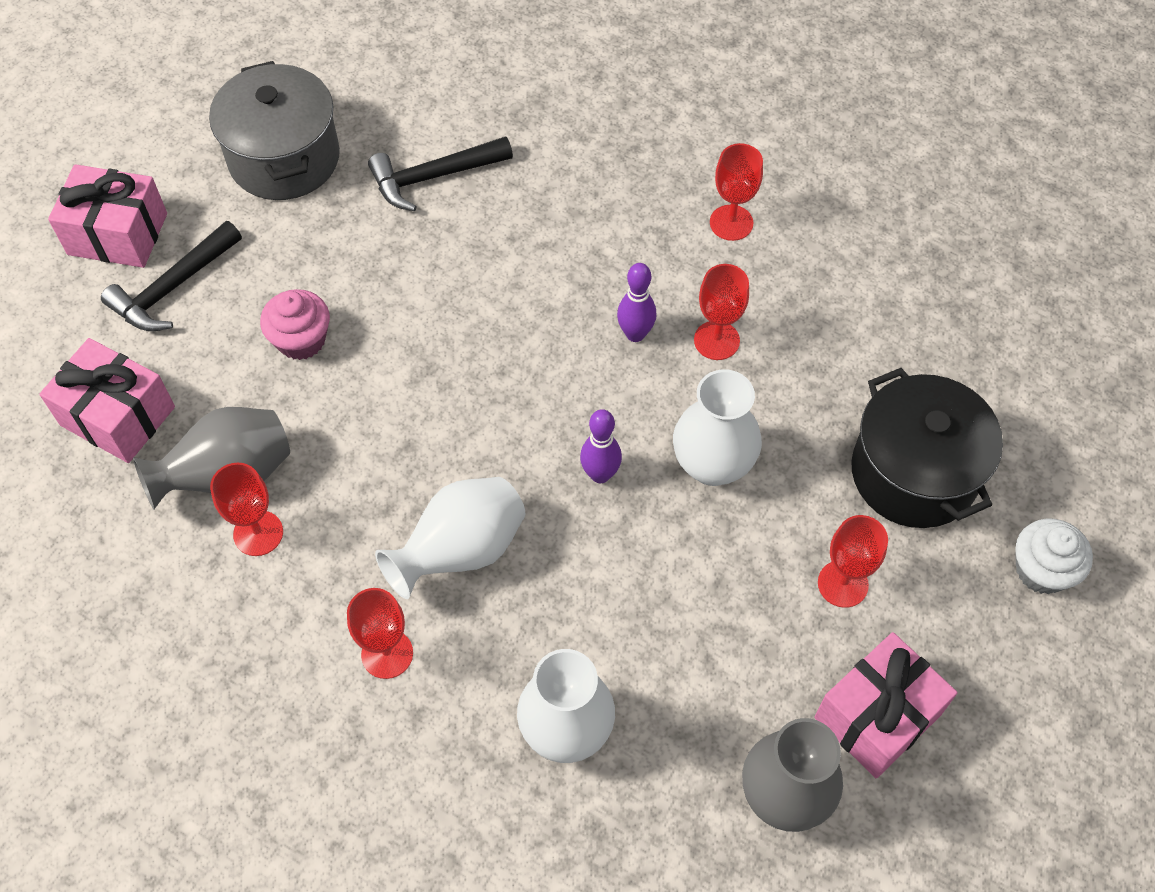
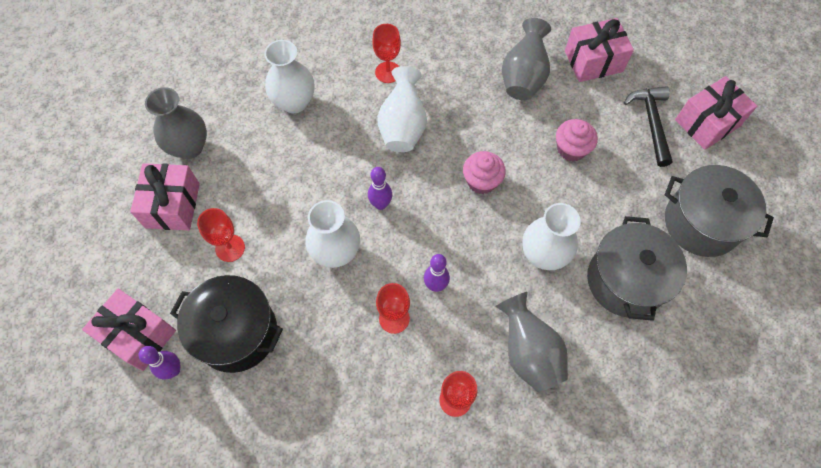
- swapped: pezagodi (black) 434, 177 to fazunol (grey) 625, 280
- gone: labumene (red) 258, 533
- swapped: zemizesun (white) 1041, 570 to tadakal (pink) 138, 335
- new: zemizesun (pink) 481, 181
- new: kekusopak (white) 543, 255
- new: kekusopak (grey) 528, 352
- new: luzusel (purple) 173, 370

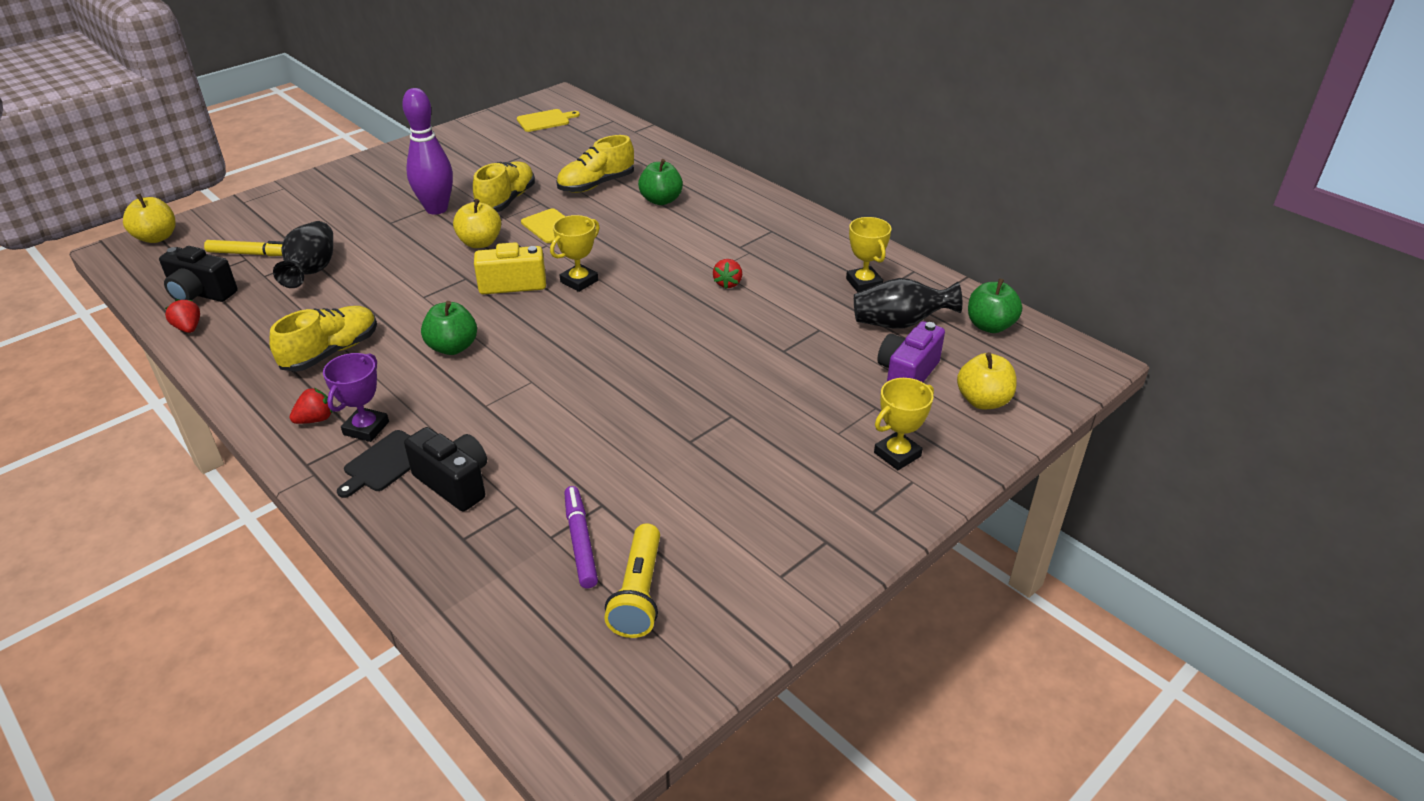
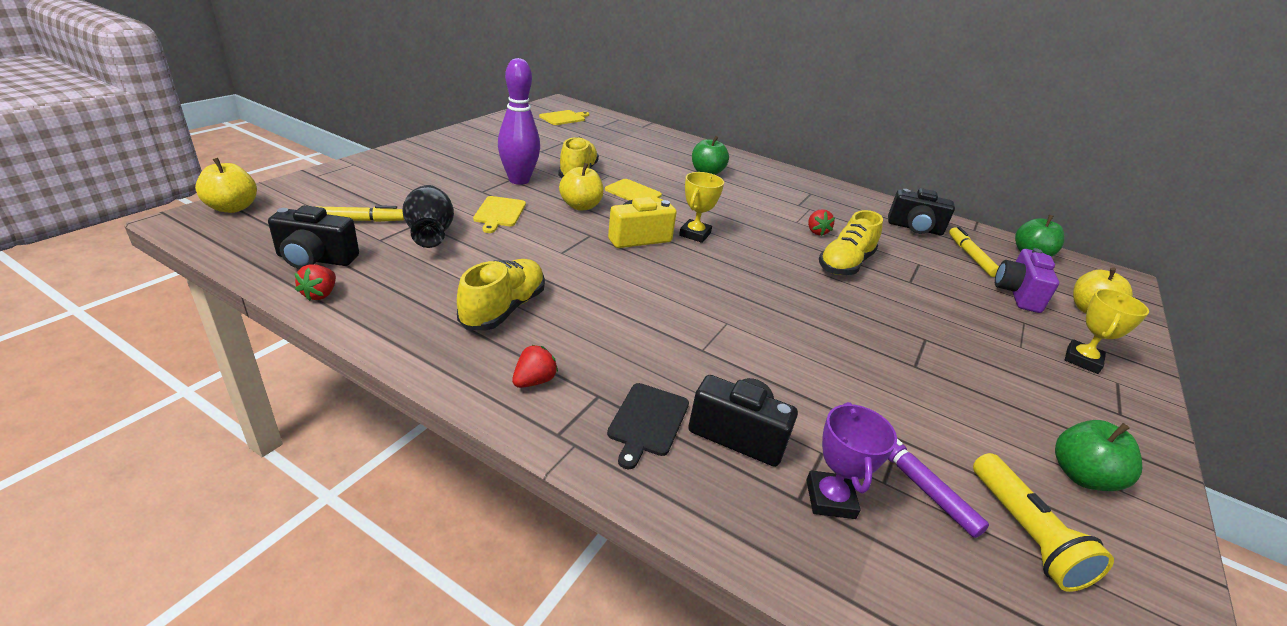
- shifted: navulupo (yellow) 596, 185 to 845, 264
- swapped: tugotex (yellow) 864, 283 to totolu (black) 914, 228
- swapped: kekusopak (black) 900, 323 to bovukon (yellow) 970, 256
- rotated: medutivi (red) 189, 328 = 320, 294 120 degrees counterclockwise
- shifted: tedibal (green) 453, 347 to 1081, 476
- shifted: tugotex (purple) 366, 428 to 830, 499
- new: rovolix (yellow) 499, 213

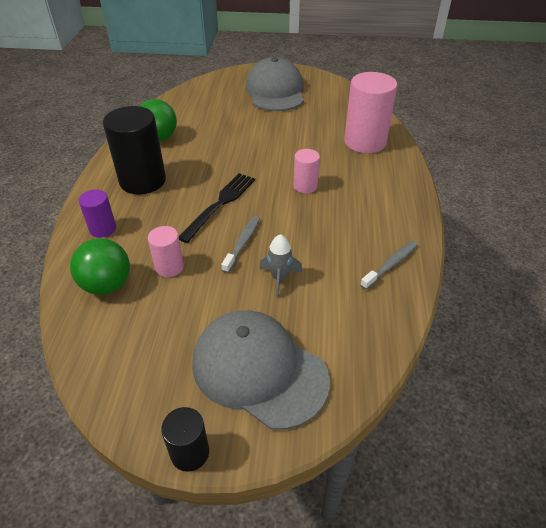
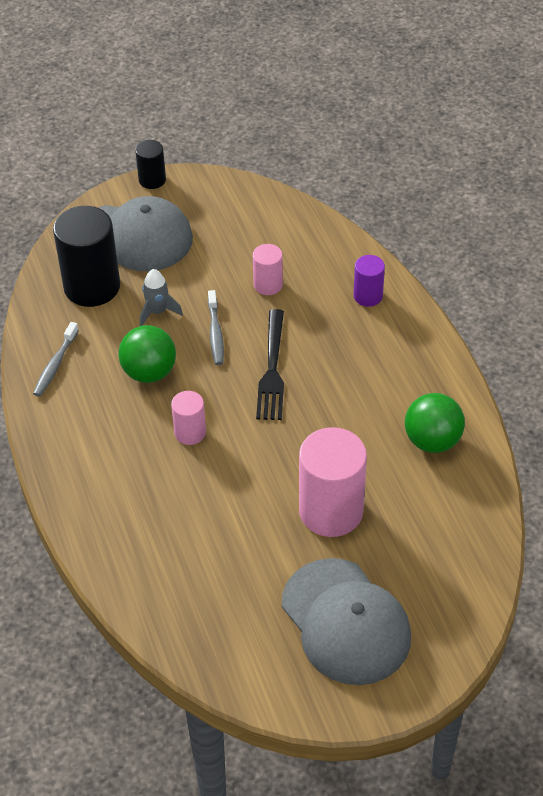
- shifted: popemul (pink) 365, 142 to 331, 511
- shifted: popemul (black) 143, 181 to 92, 287
- shifted: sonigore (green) 107, 285 to 149, 372

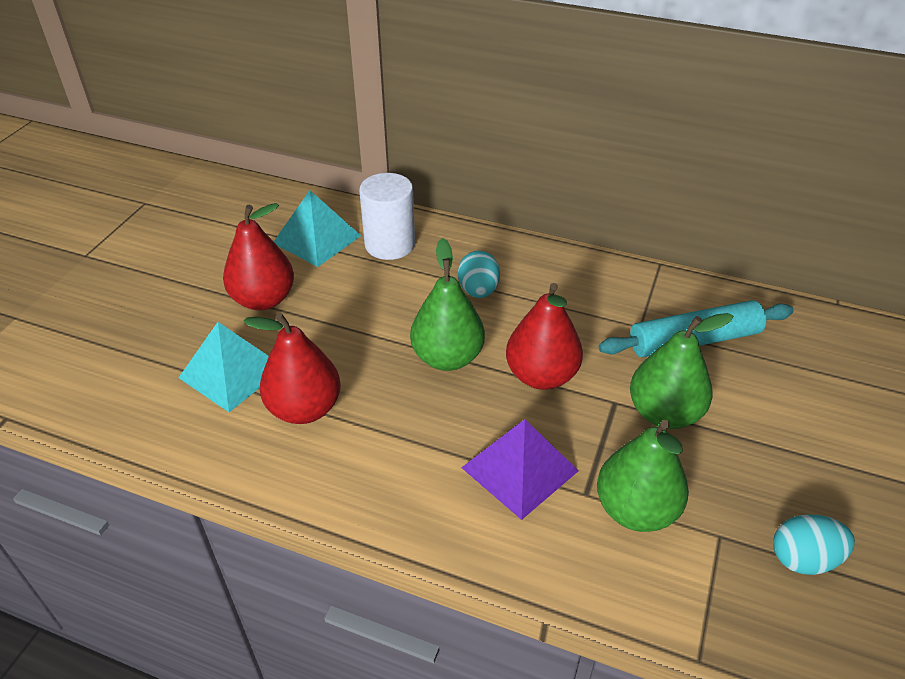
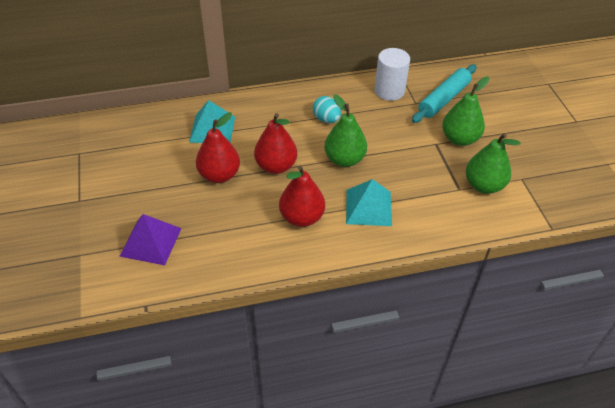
- shifted: popemul (white) 390, 244 to 389, 91
- shifted: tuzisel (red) 541, 376 to 276, 166
- shifted: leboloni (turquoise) 232, 372 to 368, 207
- shifted: leboloni (purple) 520, 469 to 151, 242
- gone: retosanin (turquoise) 803, 559

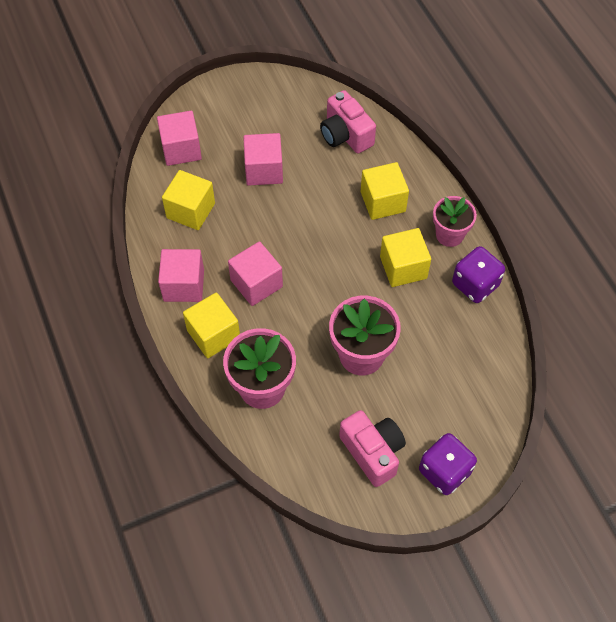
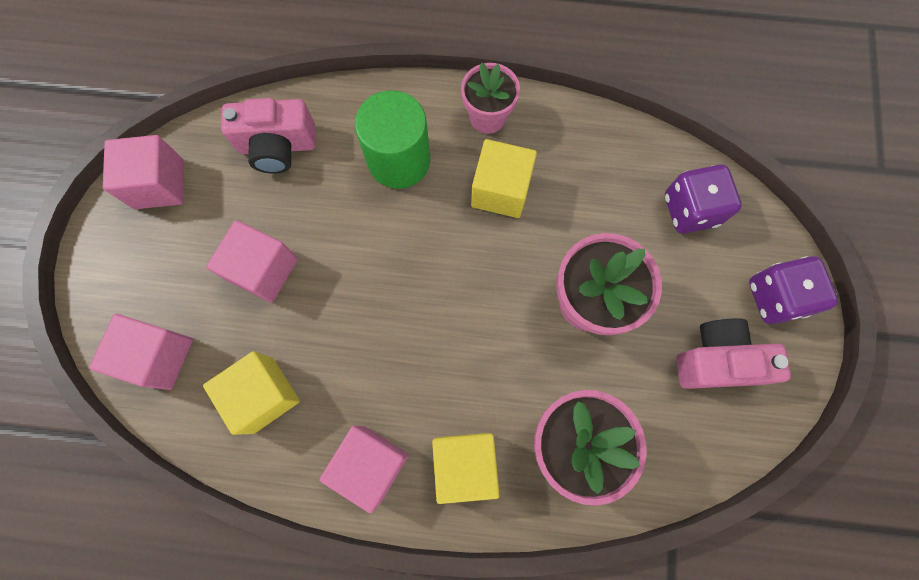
- swapped: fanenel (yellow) 383, 202 to popemul (green) 399, 160
- shifted: fanenel (pink) 256, 283 to 159, 184
- shifted: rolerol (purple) 475, 285 to 690, 210

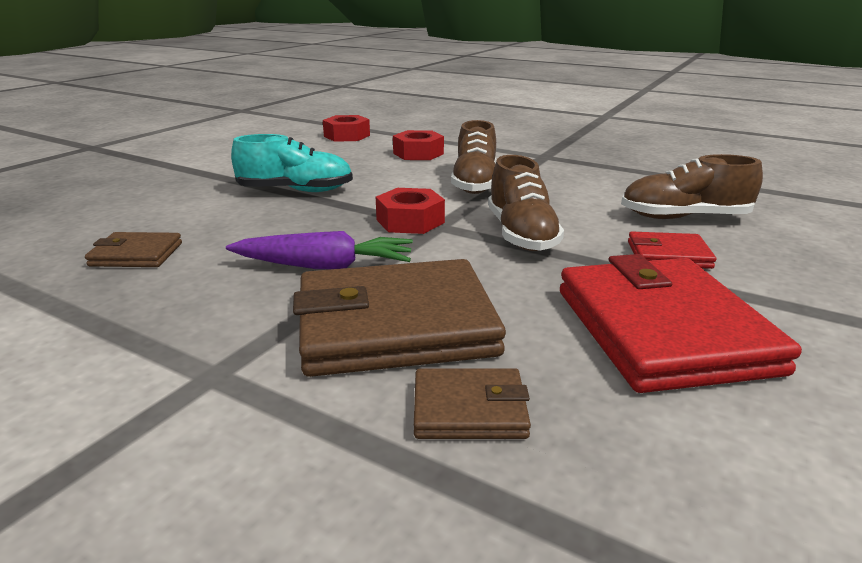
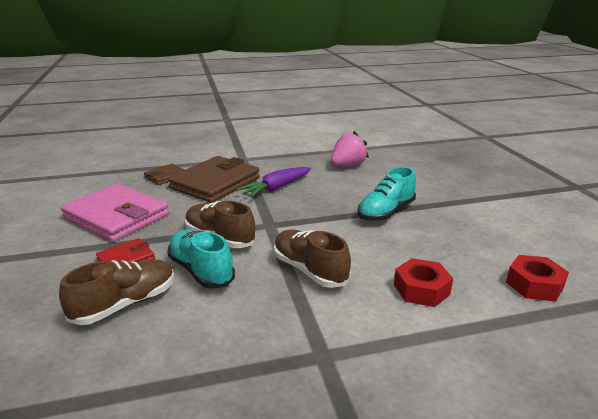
- gone: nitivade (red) 410, 221
- swapped: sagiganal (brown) 136, 254 to medutivi (pink) 347, 166
- repainted: sagiganal (red) 662, 330 to sagiganal (pink) 116, 217
- new: navulupo (turquoise) 201, 271

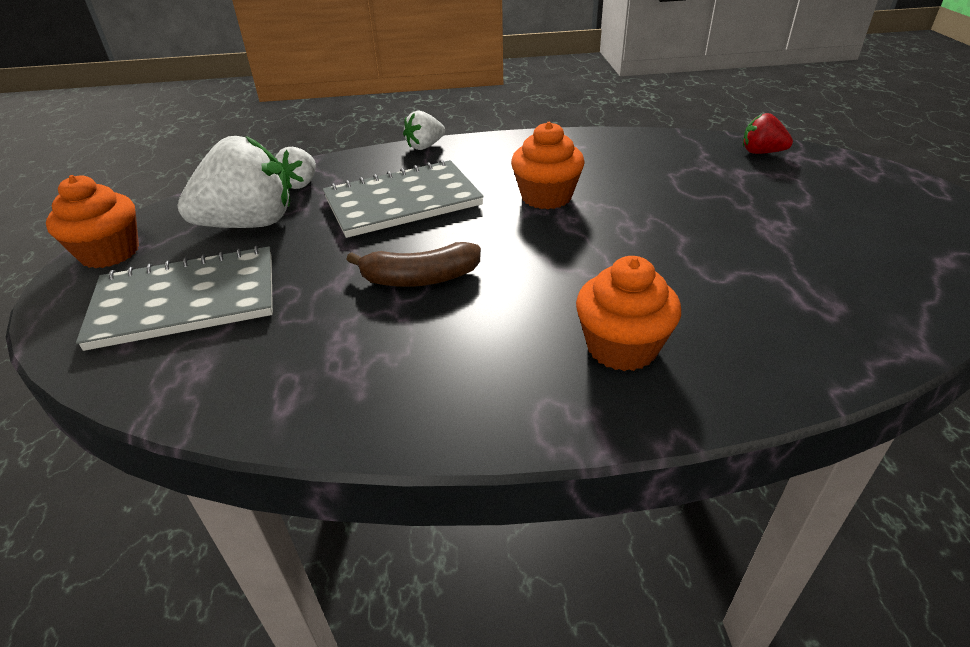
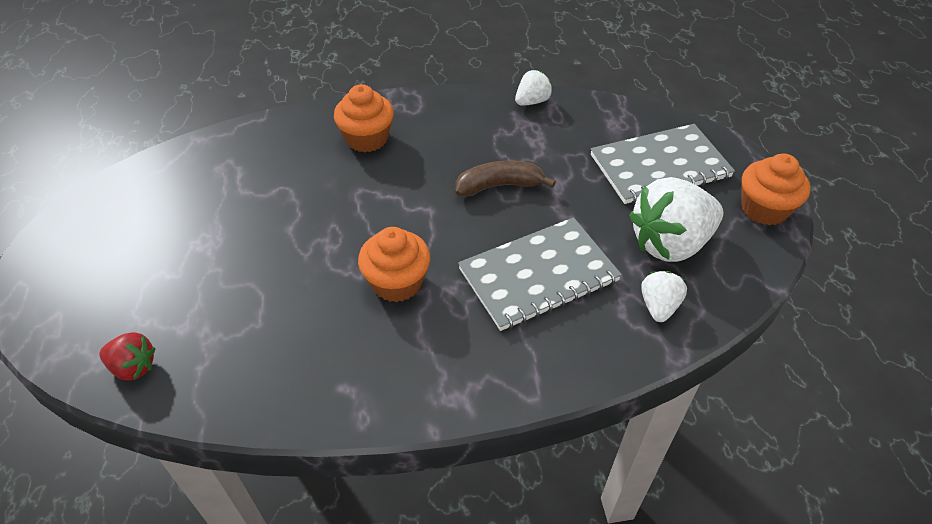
- shifted: medutivi (white) 425, 146 to 532, 101

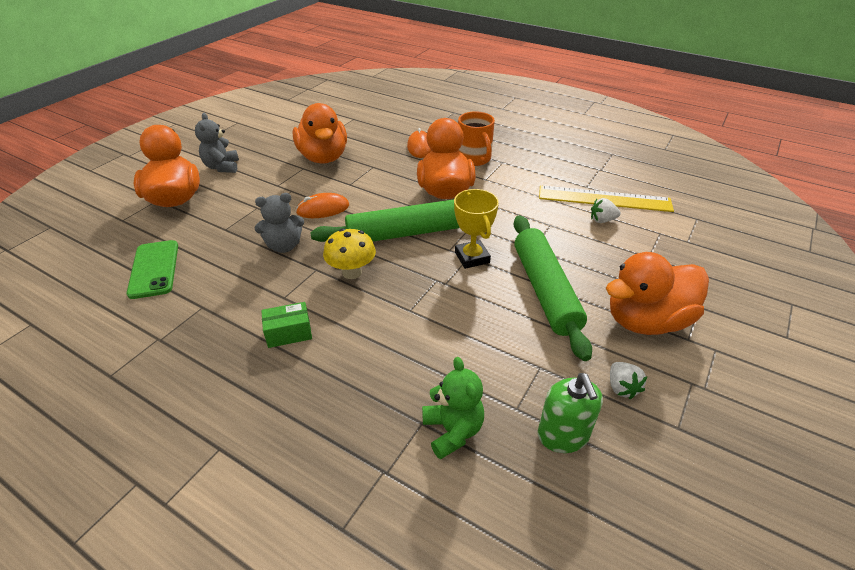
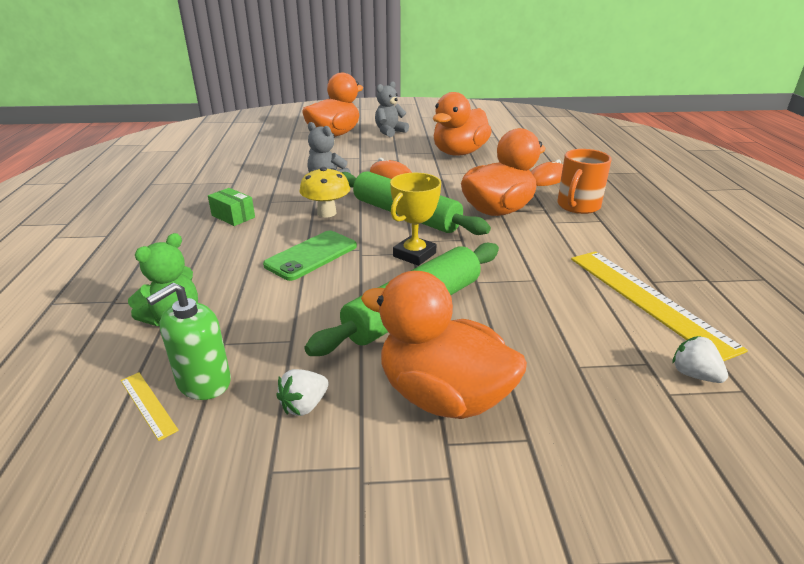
- shifted: medutivi (white) 602, 220 to 694, 374
- shifted: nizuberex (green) 154, 269 to 311, 255
- new: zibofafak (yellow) 148, 404

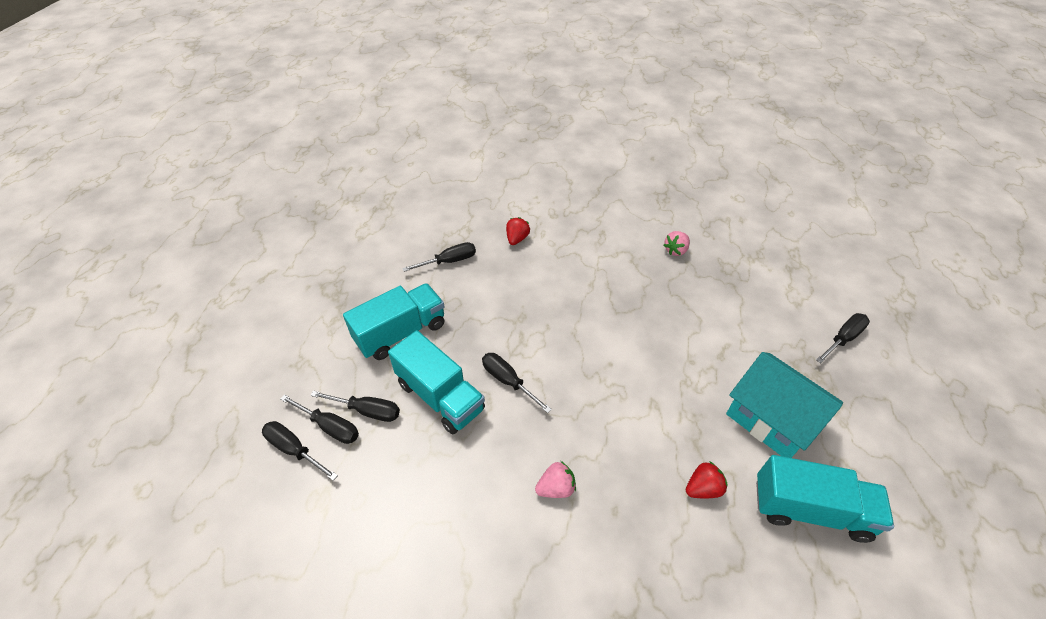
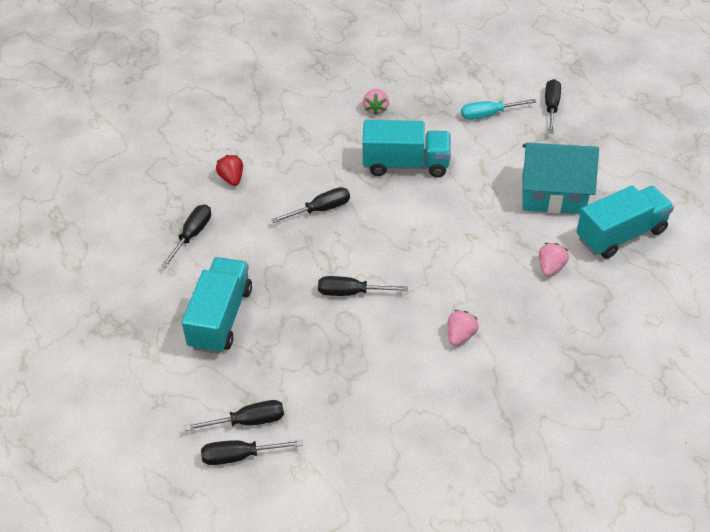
- shifted: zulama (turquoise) 440, 396 to 405, 164
- shifted: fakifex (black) 367, 411 to 320, 209
- repainted: medutivi (red) 703, 488 to medutivi (pink) 550, 267
- new: fakifex (turquoise) 489, 114

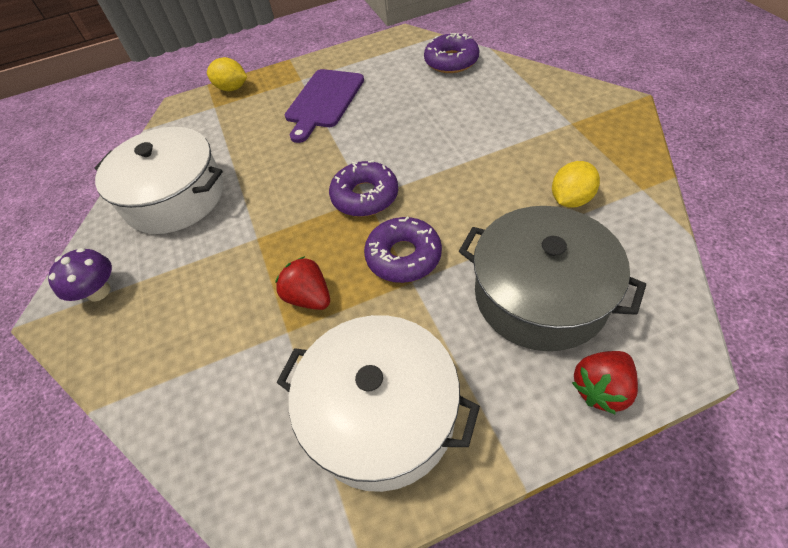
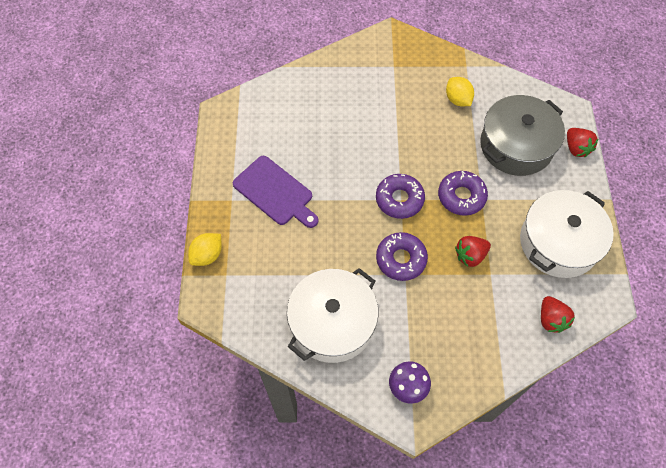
- shifted: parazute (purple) 451, 61 to 401, 259
- new: medutivi (red) 551, 319

